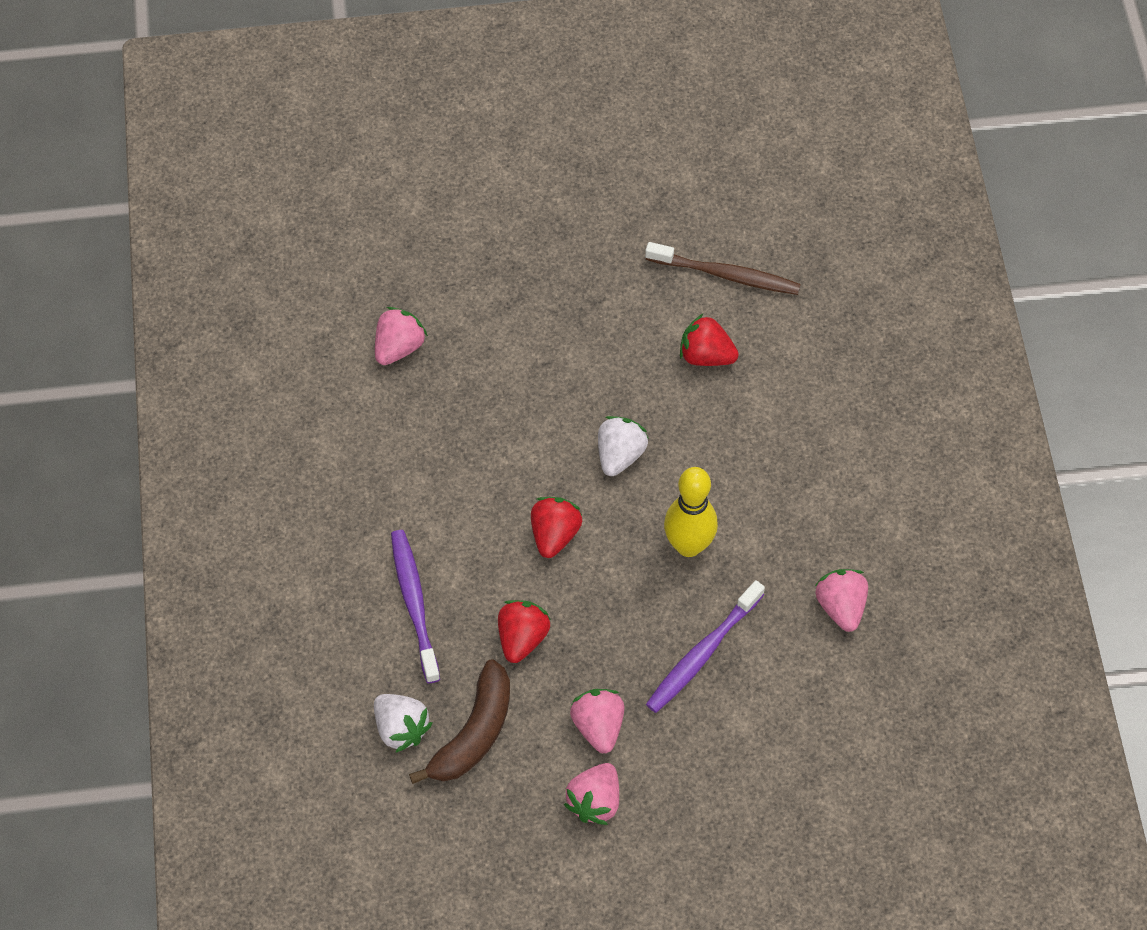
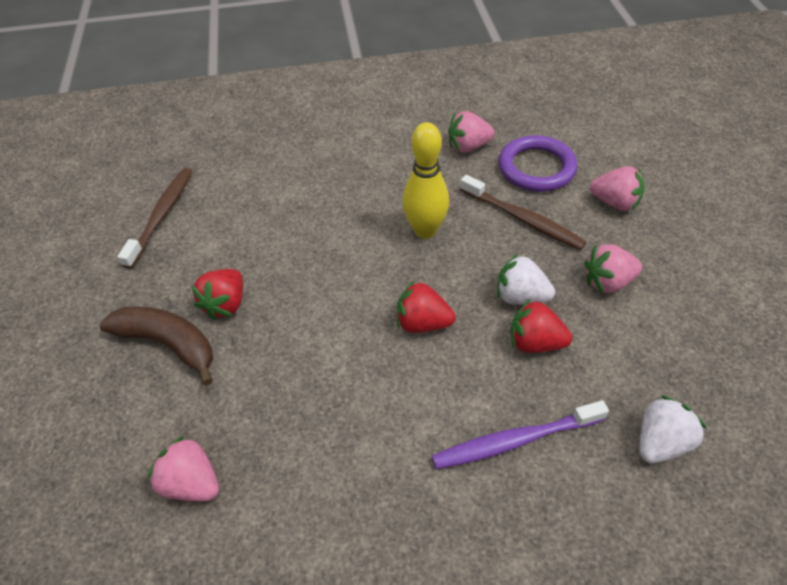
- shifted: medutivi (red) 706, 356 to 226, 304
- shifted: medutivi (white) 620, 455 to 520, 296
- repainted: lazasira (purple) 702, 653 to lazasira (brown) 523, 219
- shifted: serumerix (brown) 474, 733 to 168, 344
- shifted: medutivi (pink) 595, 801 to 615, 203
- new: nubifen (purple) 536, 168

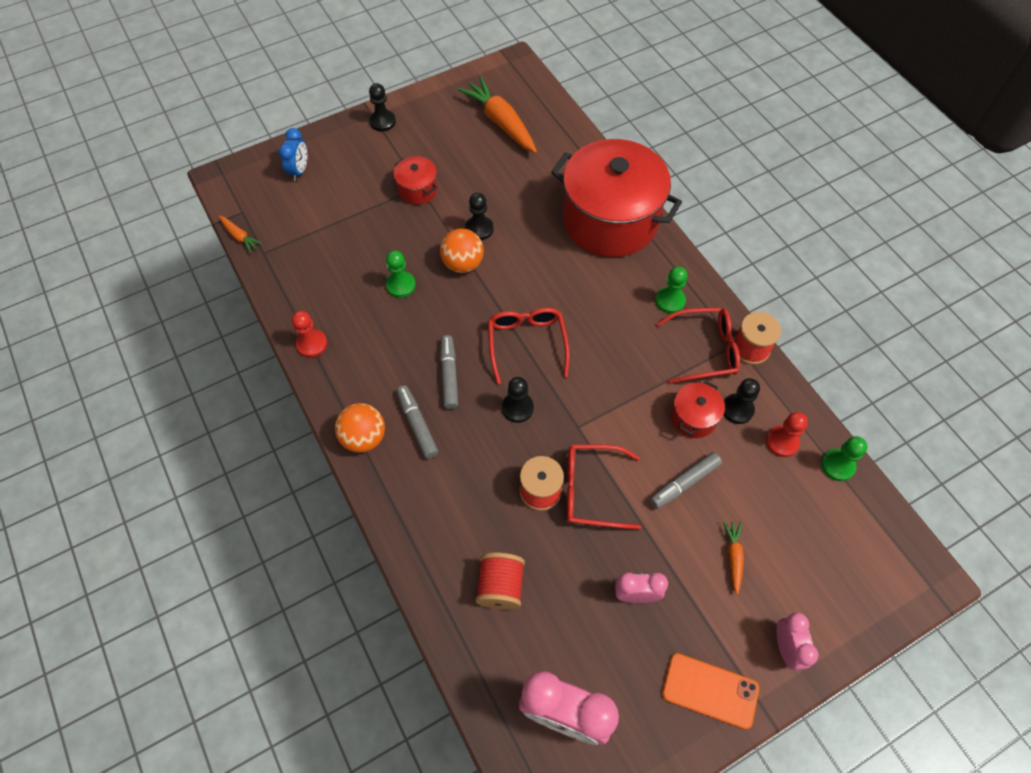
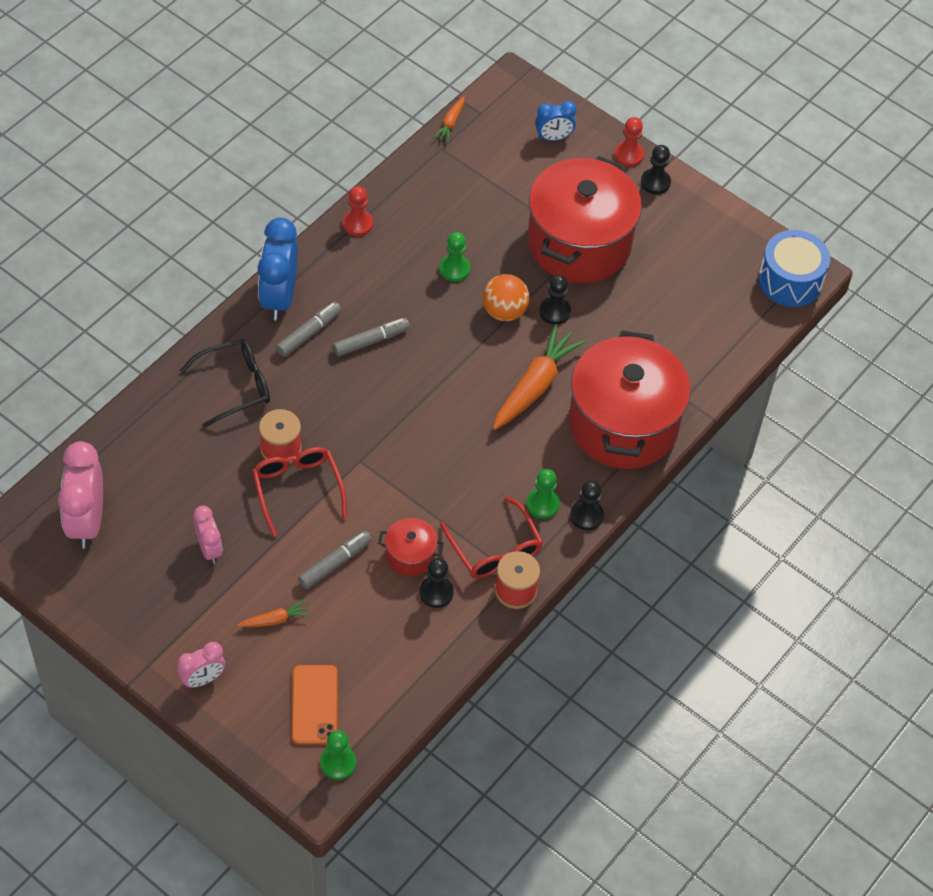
- shifted: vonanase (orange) 501, 123 to 535, 386
- scaled: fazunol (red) 417, 190 = 579, 243 x2.35
- gone: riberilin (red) 527, 343
- shifted: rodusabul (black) 517, 408 to 586, 516
- swapped: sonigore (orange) 364, 437 to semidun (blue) 279, 297
- shifted: rodusabul (red) 782, 442 to 628, 155
- shifted: rodusabul (green) 837, 465 to 338, 763
- rotated: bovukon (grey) 684, 483 = 335, 563 105 degrees clockwise
- gone: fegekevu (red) 500, 586
- shifted: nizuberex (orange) 710, 690 to 314, 704
- new: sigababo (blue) 790, 281
- new: riberilin (black) 236, 386

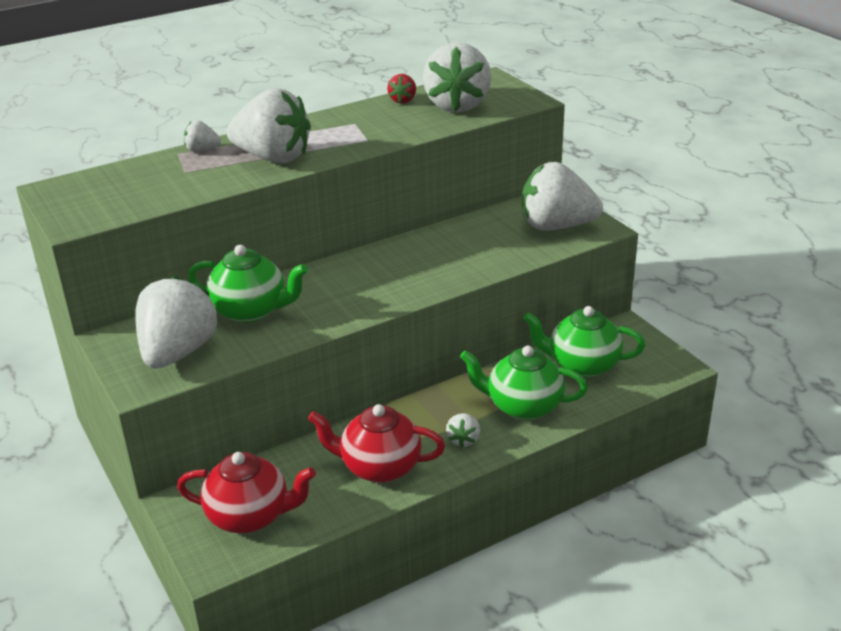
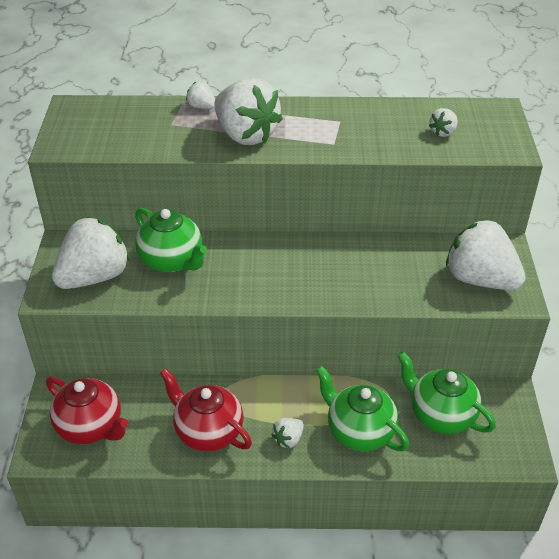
- scaled: medutivi (white) 457, 105 = 443, 132 x0.44
- gone: medutivi (red) 403, 100

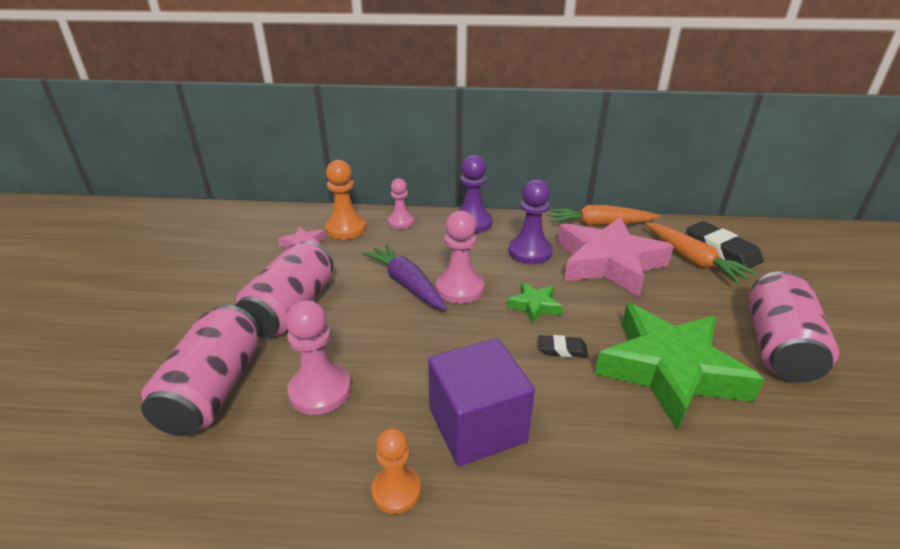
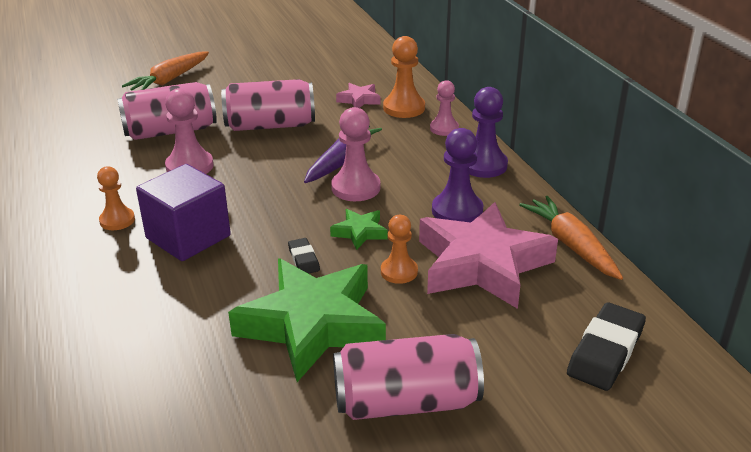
- shifted: vonanase (orange) 692, 260 to 169, 80
- new: rodusabul (orange) 399, 272

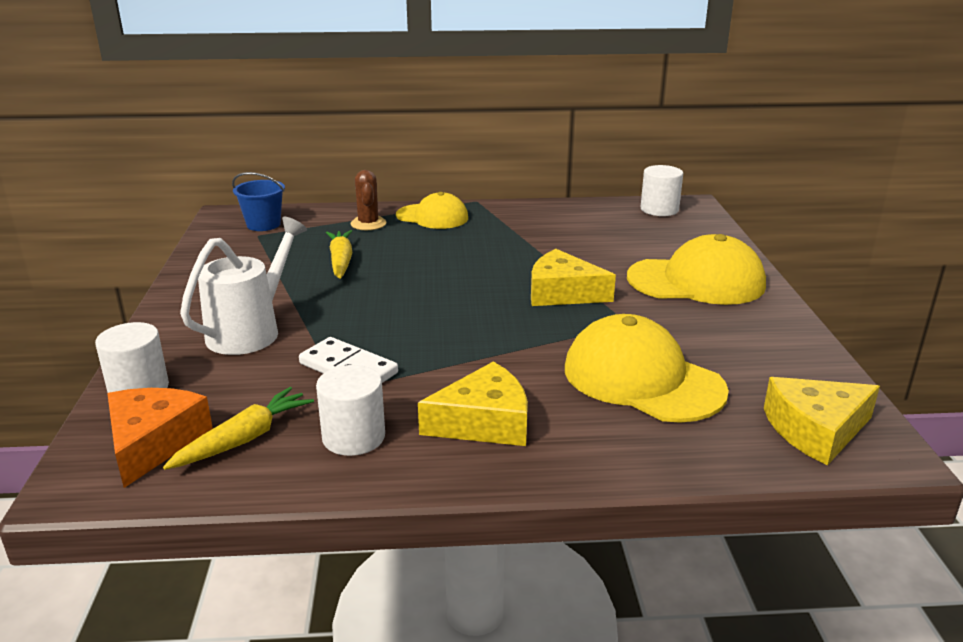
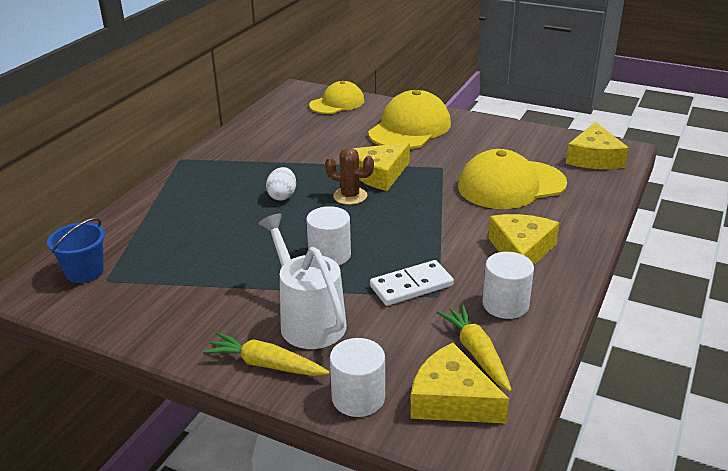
- shifted: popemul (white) 659, 209 to 329, 255
- shifted: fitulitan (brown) 368, 224 to 350, 196
- shifted: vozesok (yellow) 432, 217 to 337, 103
- shifted: vonanase (yellow) 341, 261 to 266, 365
- repainted: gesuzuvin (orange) 153, 442 to gesuzuvin (yellow) 451, 400
- new: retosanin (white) 282, 196

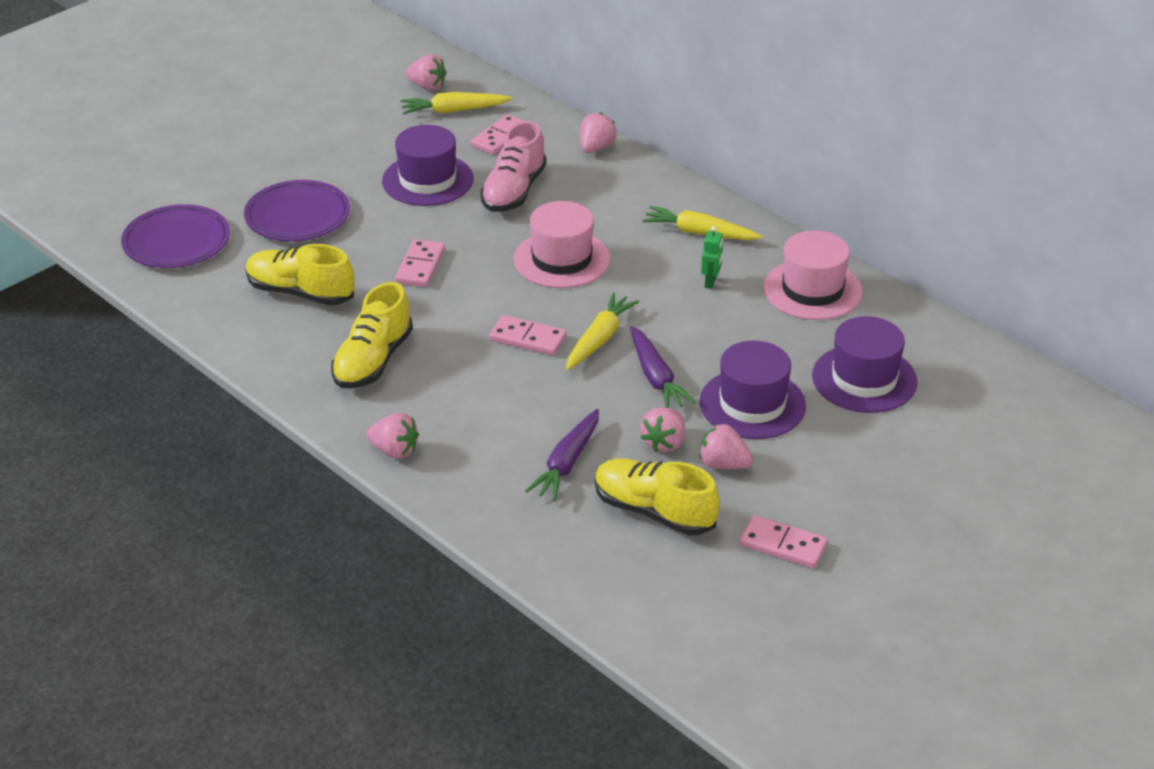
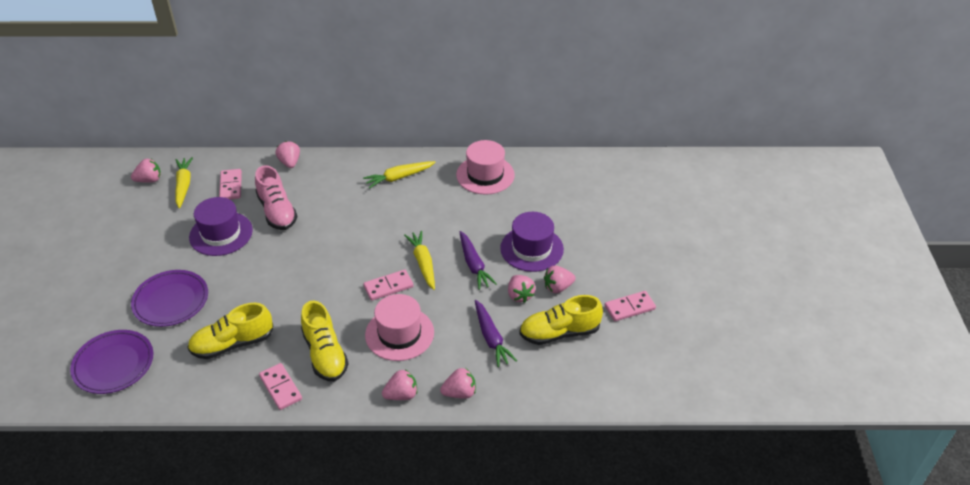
- rotated: vonanase (yellow) 453, 111 = 184, 185 135 degrees clockwise
- shifted: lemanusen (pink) 562, 259 to 399, 334
- gone: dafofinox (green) 711, 282
- shifted: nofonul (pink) 420, 266 to 281, 388
- gone: lemanusen (purple) 864, 379
- rotated: vonanase (purple) 656, 377 = 474, 265 45 degrees clockwise
- new: medutivi (pink) 459, 393

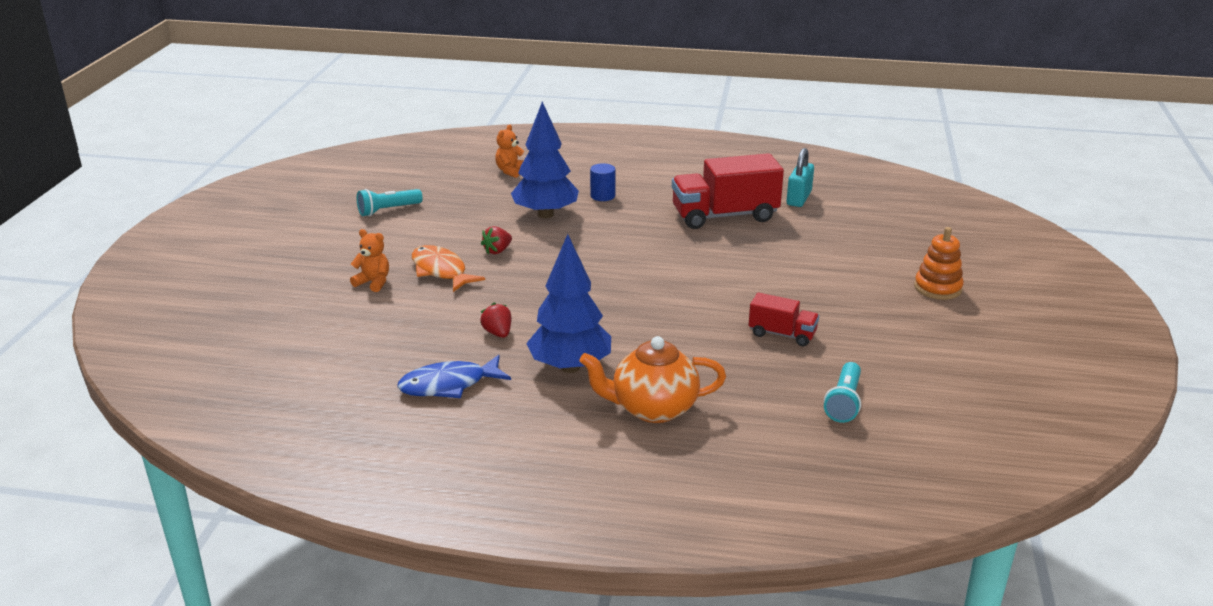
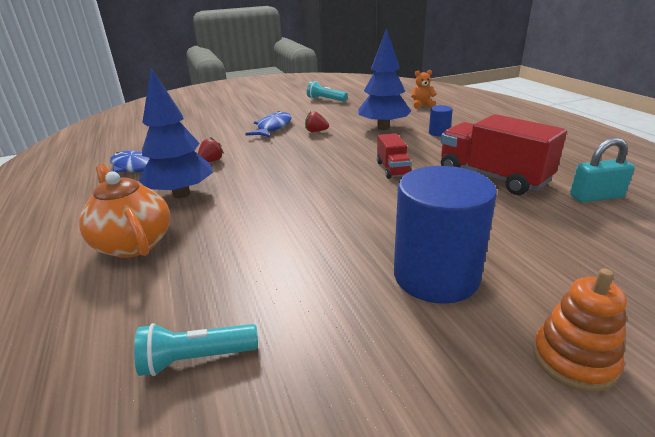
- gone: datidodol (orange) 373, 282
- repainted: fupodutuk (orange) 441, 271 to fupodutuk (blue) 273, 127
- shifted: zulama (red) 782, 334 to 392, 169
- new: popemul (blue) 436, 276

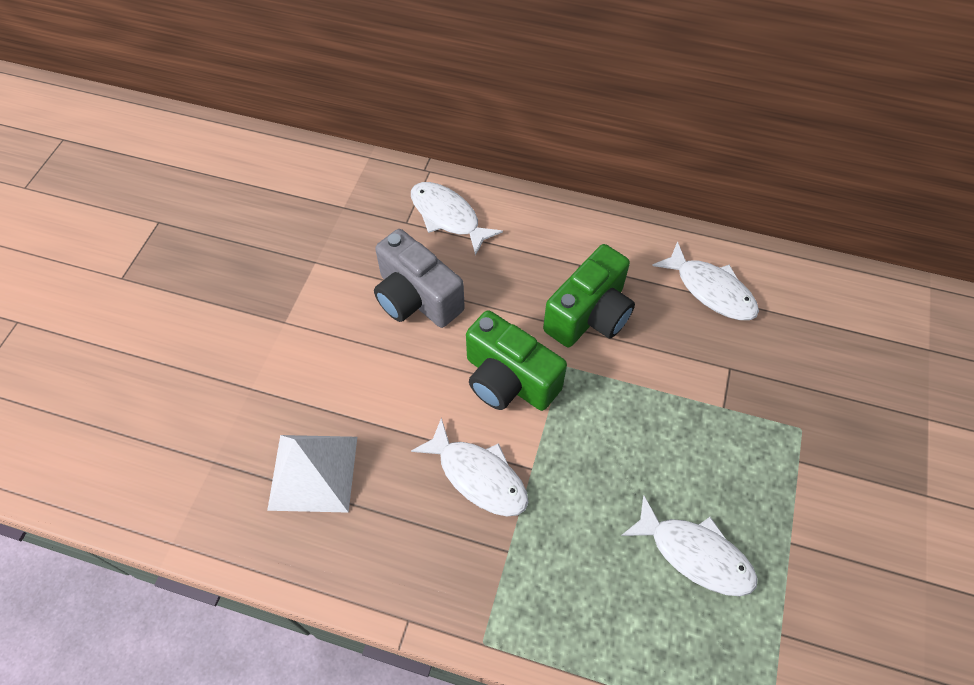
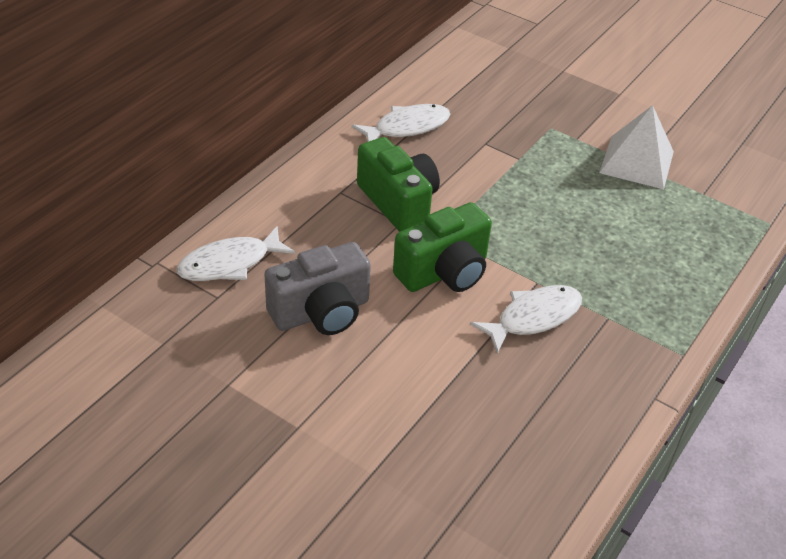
- shifted: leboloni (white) 313, 472 to 636, 162
- gone: fupodutuk (white) 695, 554

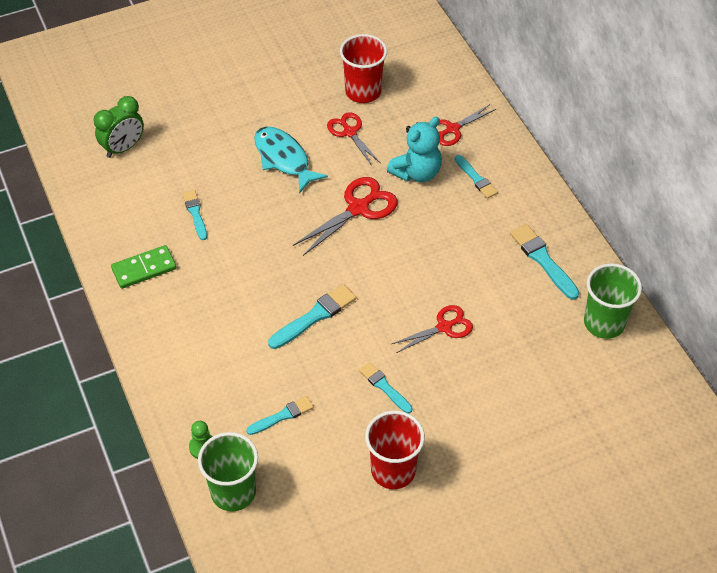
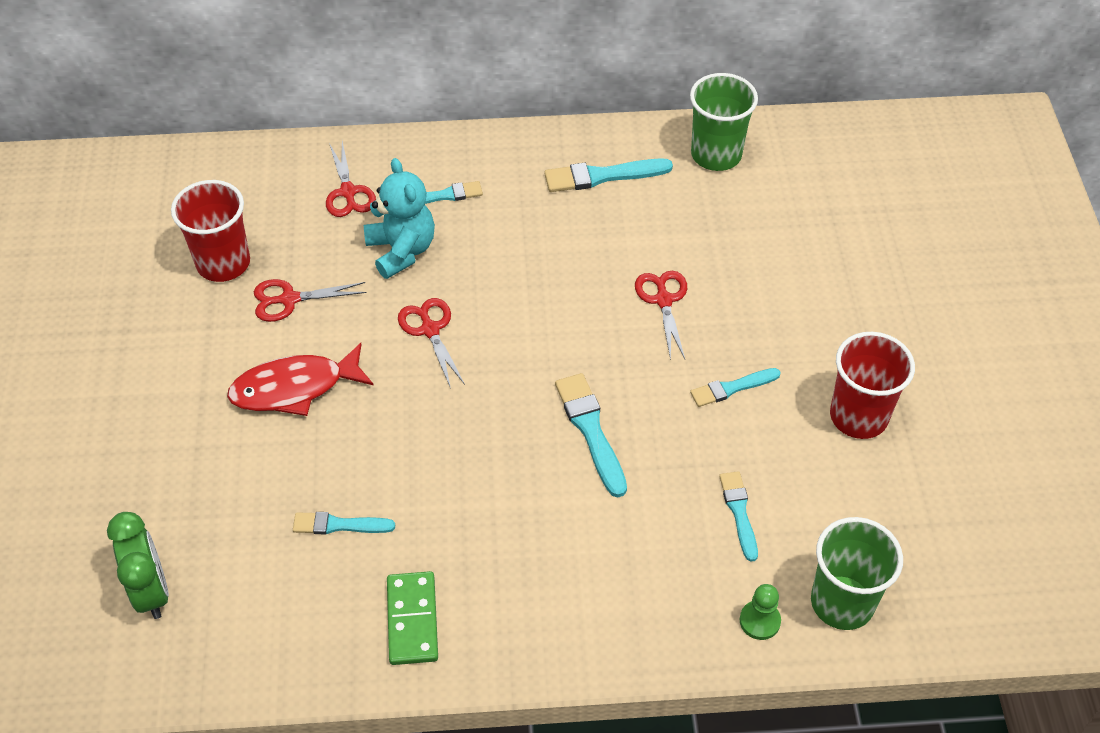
- repainted: fupodutuk (turquoise) 284, 159 to fupodutuk (red) 294, 388
- scaled: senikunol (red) 358, 208 = 430, 329 x0.67

